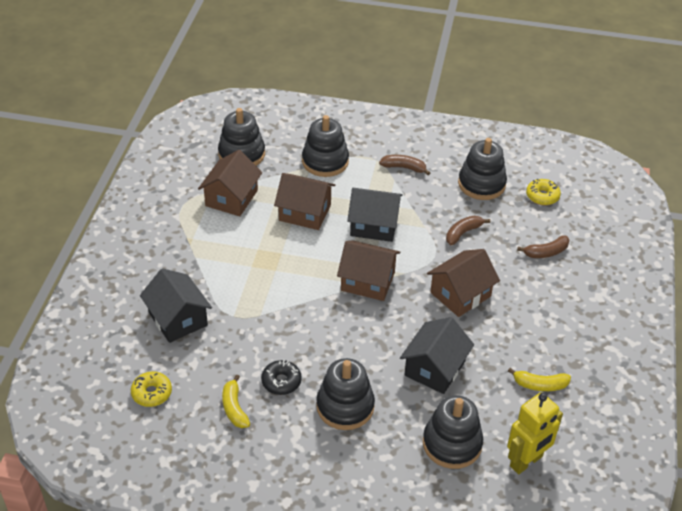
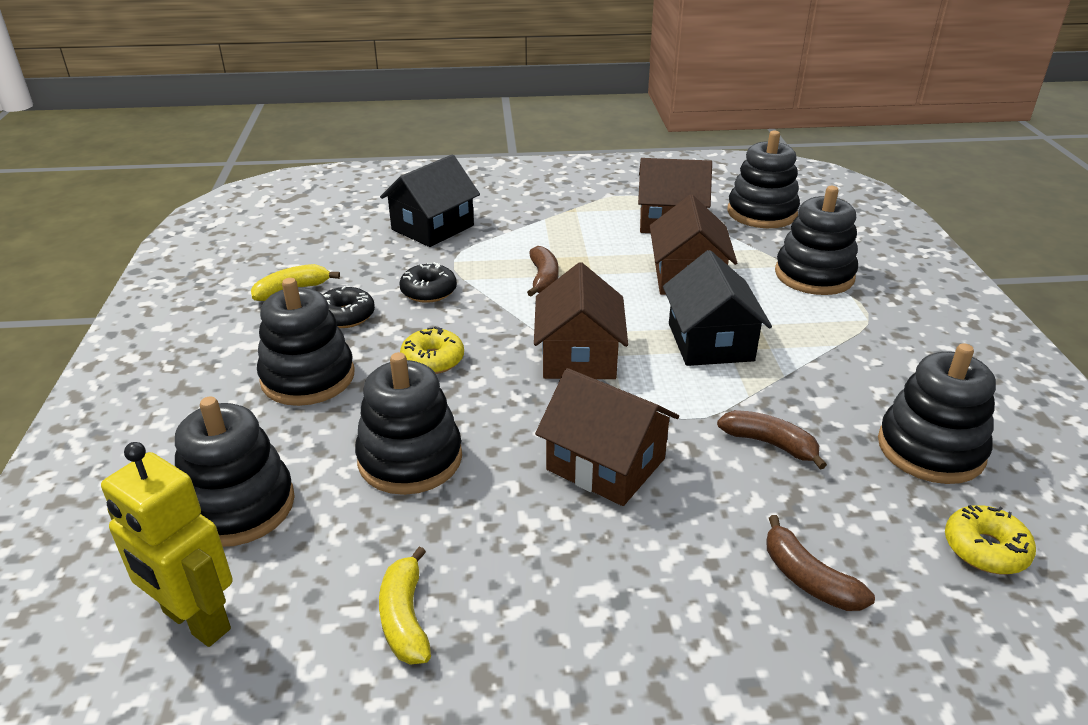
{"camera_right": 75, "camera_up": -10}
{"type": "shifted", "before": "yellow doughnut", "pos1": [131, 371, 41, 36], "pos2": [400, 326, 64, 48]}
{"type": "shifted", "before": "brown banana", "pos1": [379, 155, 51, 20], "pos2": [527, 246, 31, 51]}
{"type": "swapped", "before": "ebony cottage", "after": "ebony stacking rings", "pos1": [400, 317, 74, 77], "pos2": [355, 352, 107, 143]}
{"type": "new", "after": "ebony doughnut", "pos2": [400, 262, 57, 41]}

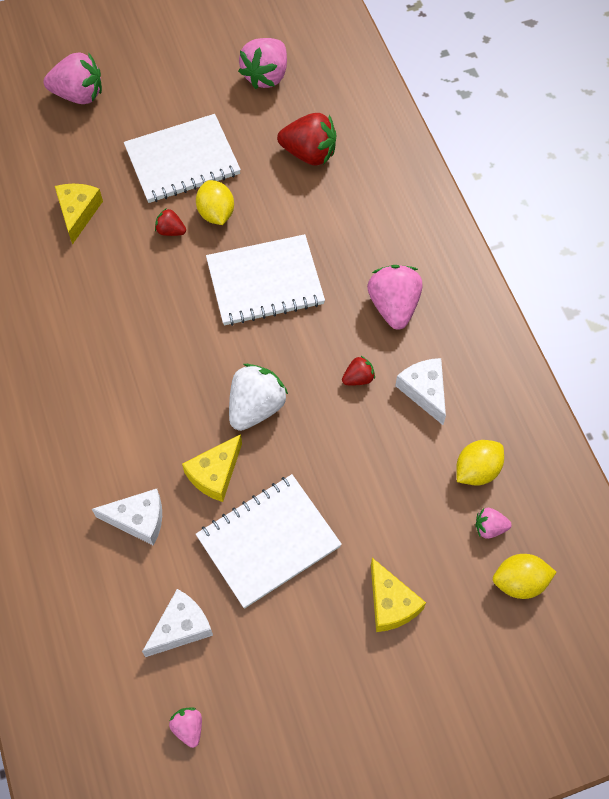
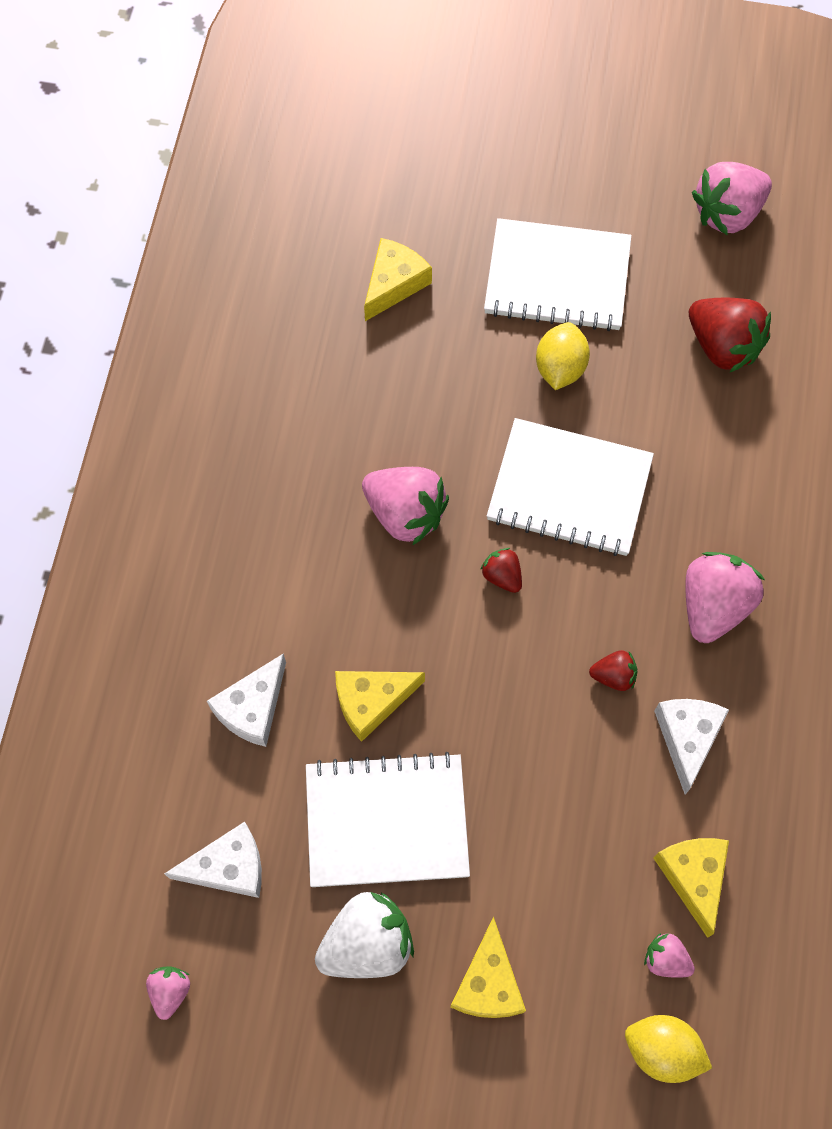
{"camera_right": 30, "camera_up": 5}
{"type": "shifted", "before": "rose-pink toy strawberry", "pos1": [44, 52, 58, 52], "pos2": [362, 467, 87, 79]}
{"type": "rotated", "before": "snow-white cheese wedge", "pos1": [92, 489, 70, 57], "pos2": [207, 653, 79, 94], "turn": 90}
{"type": "shifted", "before": "crimson toy strawberry", "pos1": [155, 208, 31, 28], "pos2": [480, 548, 42, 45]}
{"type": "shifted", "before": "snow-white toy strawberry", "pos1": [229, 364, 59, 67], "pos2": [315, 892, 99, 86]}
{"type": "swapped", "before": "yellow citrus fruit", "after": "yellow cheese wedge", "pos1": [456, 440, 48, 46], "pos2": [654, 838, 75, 100]}

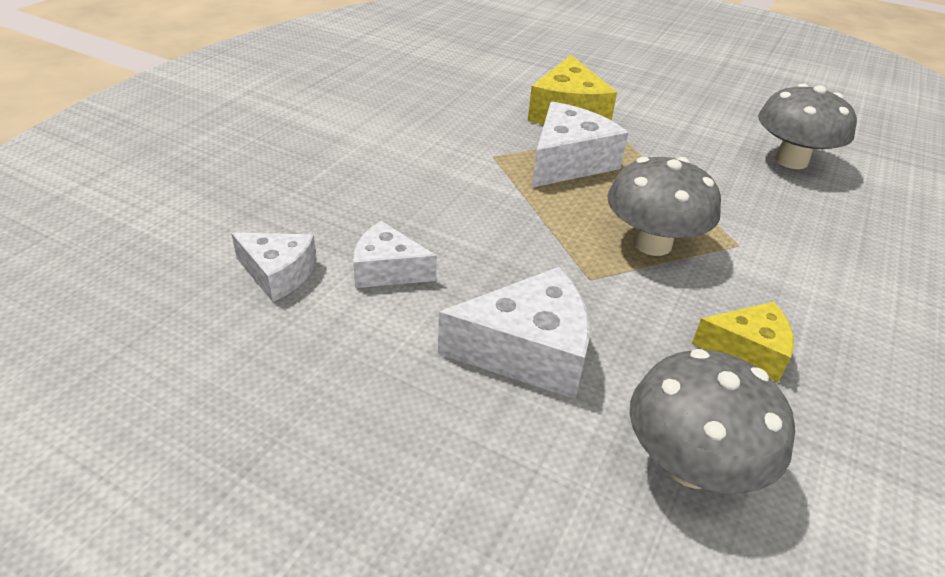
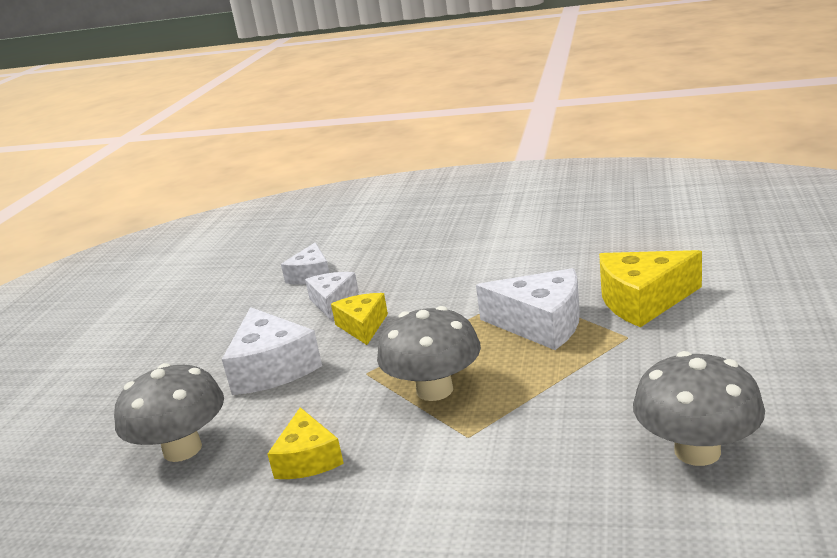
{"camera_right": 80, "camera_up": -15}
{"type": "new", "after": "yellow cheese wedge", "pos2": [331, 293, 57, 52]}

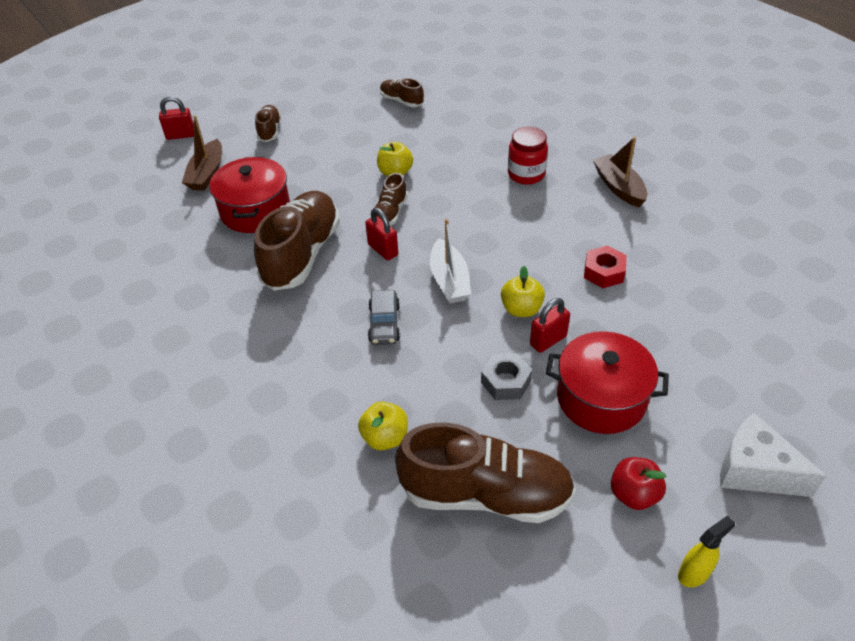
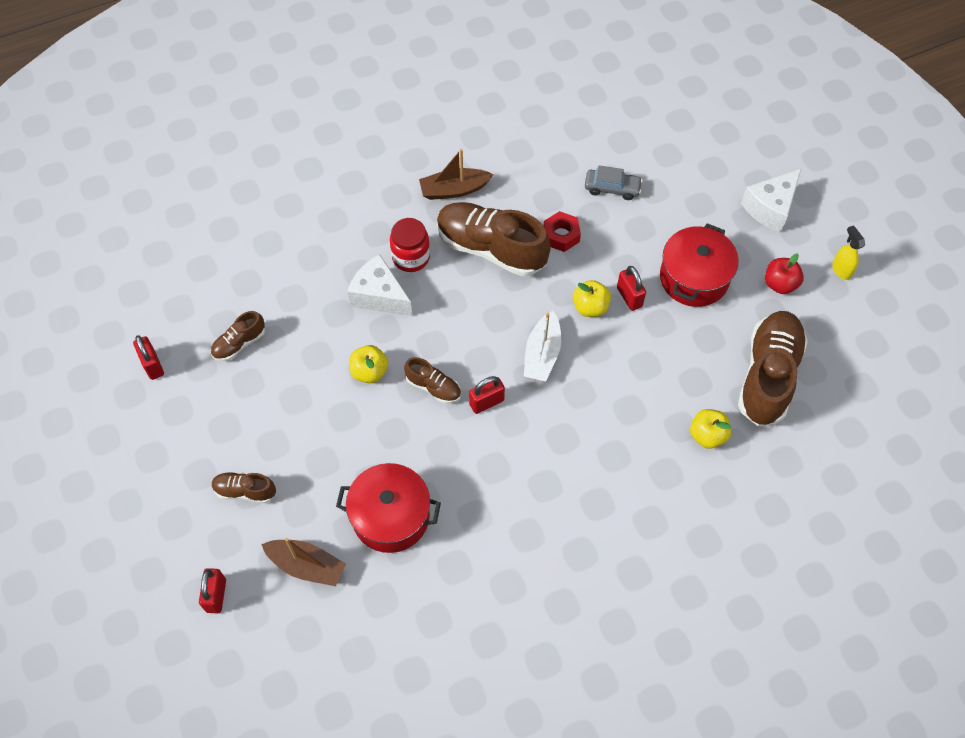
{"camera_right": -80, "camera_up": 15}
{"type": "shifted", "before": "brown sneaker", "pos1": [254, 191, 86, 100], "pos2": [437, 202, 114, 75]}
{"type": "shifted", "before": "gray automobile", "pos1": [368, 290, 32, 55], "pos2": [585, 166, 58, 34]}
{"type": "rotated", "before": "snow-white toy boat", "pos1": [430, 219, 41, 84], "pos2": [524, 311, 37, 70], "turn": 105}
{"type": "gone", "before": "gray nut", "pos1": [481, 353, 51, 47]}
{"type": "new", "after": "crimson small lock", "pos2": [133, 335, 31, 45]}
{"type": "new", "after": "snow-white cheese wedge", "pos2": [347, 254, 65, 62]}

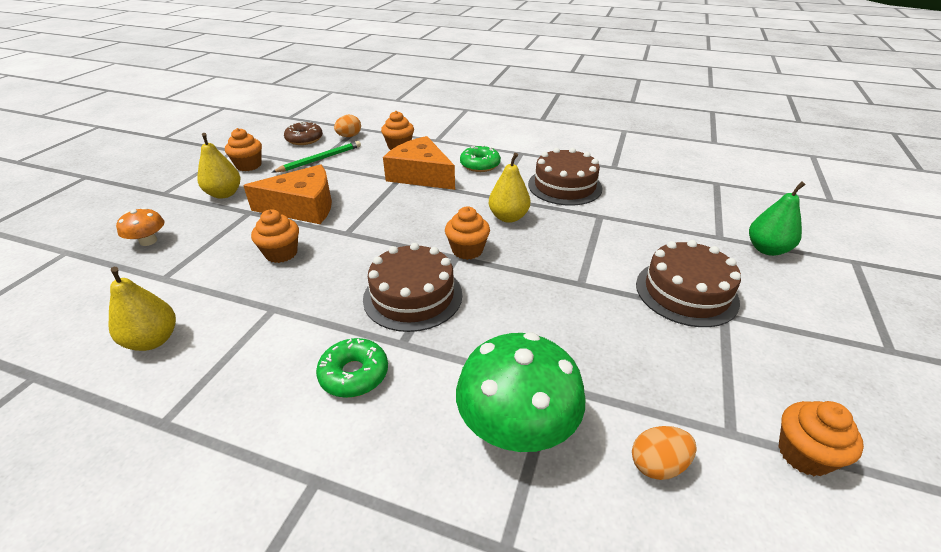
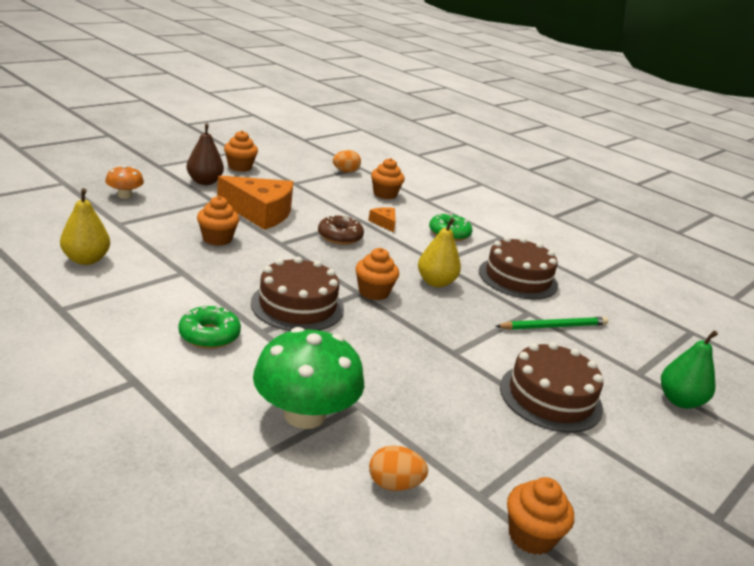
{"camera_right": 20, "camera_up": -10}
{"type": "repainted", "before": "yellow toy pear", "after": "brown toy pear", "pos1": [197, 133, 44, 66], "pos2": [186, 124, 38, 61]}
{"type": "shifted", "before": "green pencil", "pos1": [272, 141, 89, 32], "pos2": [496, 317, 112, 13]}
{"type": "shifted", "before": "brown doughnut", "pos1": [284, 122, 39, 23], "pos2": [318, 215, 46, 30]}
{"type": "scaled", "before": "orange-coloured cheese wedge", "pos1": [383, 136, 72, 54], "pos2": [368, 207, 28, 25], "scale": 0.44}

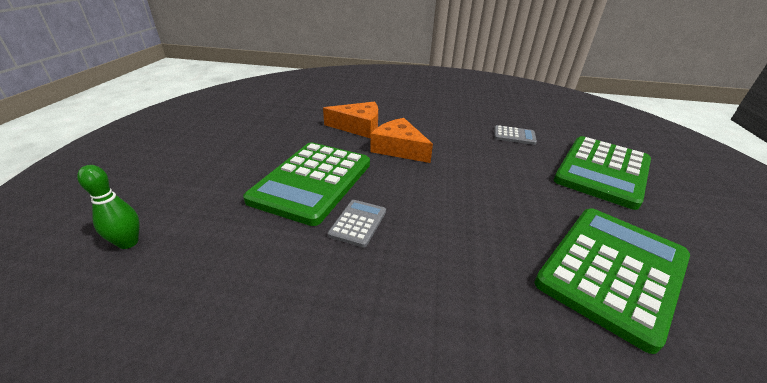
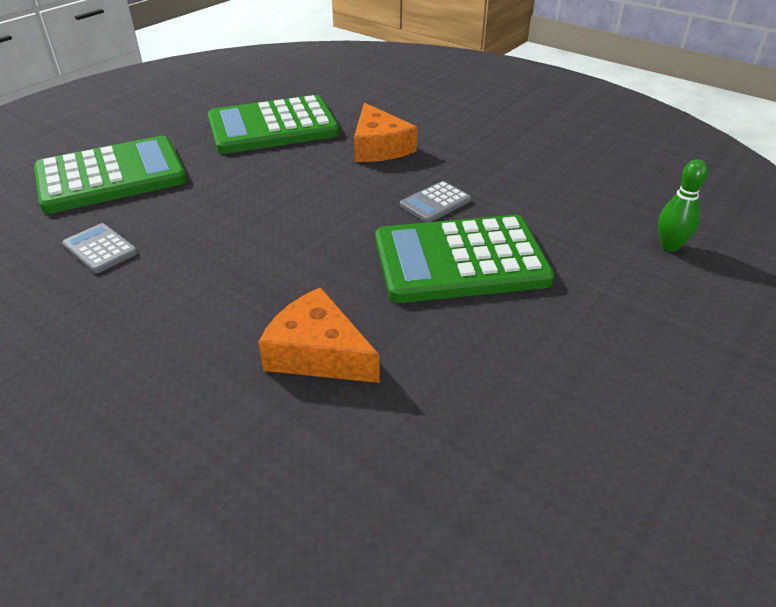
{"camera_right": -150, "camera_up": 5}
{"type": "rotated", "before": "green pocket calculator", "pos1": [243, 142, 127, 84], "pos2": [375, 215, 180, 88], "turn": -150}
{"type": "shifted", "before": "orange-coloured cheese wedge", "pos1": [371, 118, 62, 45], "pos2": [354, 103, 64, 59]}

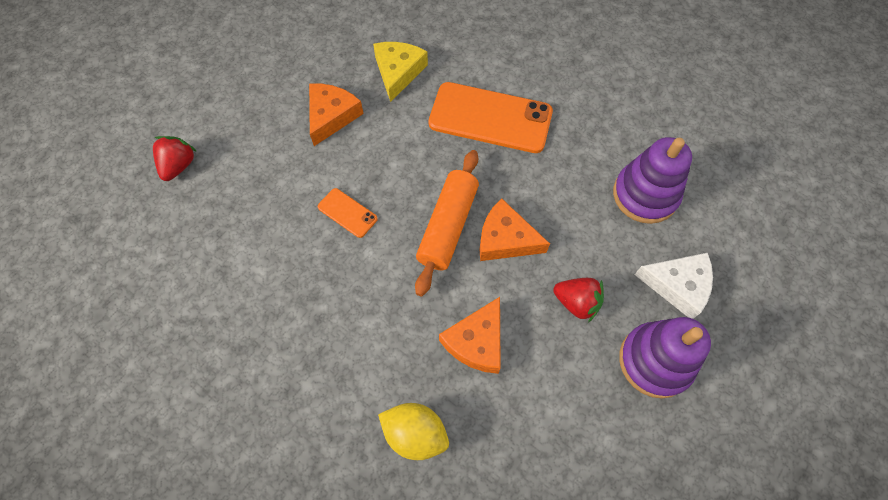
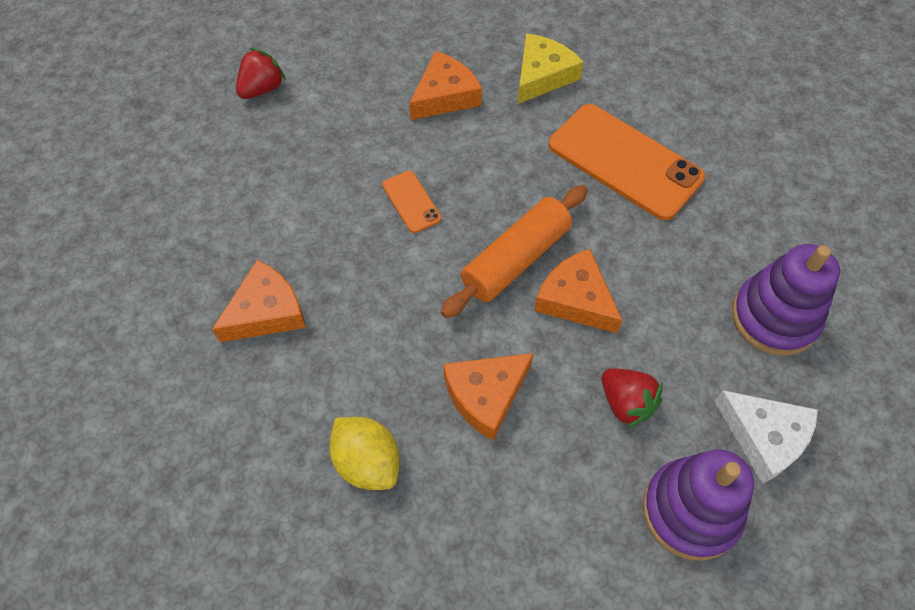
{"camera_right": 25, "camera_up": -5}
{"type": "new", "after": "orange-coloured cheese wedge", "pos2": [212, 260, 94, 82]}

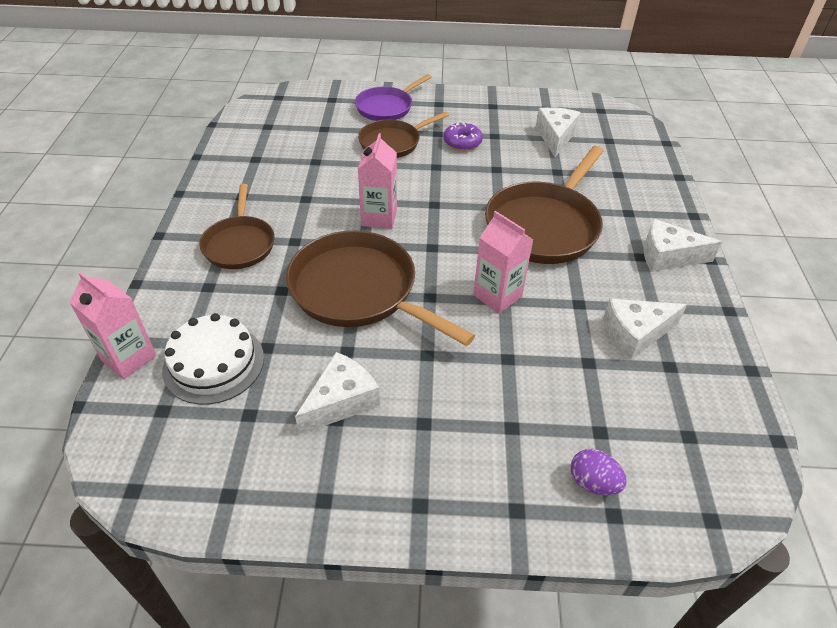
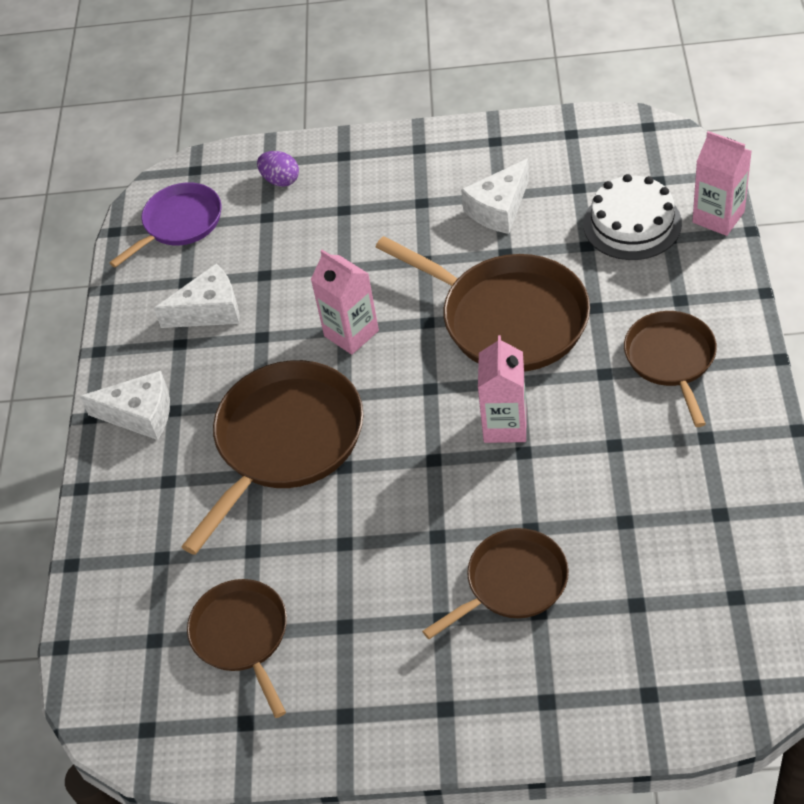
{"camera_right": -175, "camera_up": 5}
{"type": "shifted", "before": "violet frying pan", "pos1": [355, 74, 77, 47], "pos2": [109, 182, 112, 86]}
{"type": "gone", "before": "violet doughnut", "pos1": [443, 122, 40, 29]}
{"type": "swapped", "before": "snow-white cheese wedge", "after": "brown frying pan", "pos1": [536, 107, 45, 50], "pos2": [187, 579, 100, 139]}

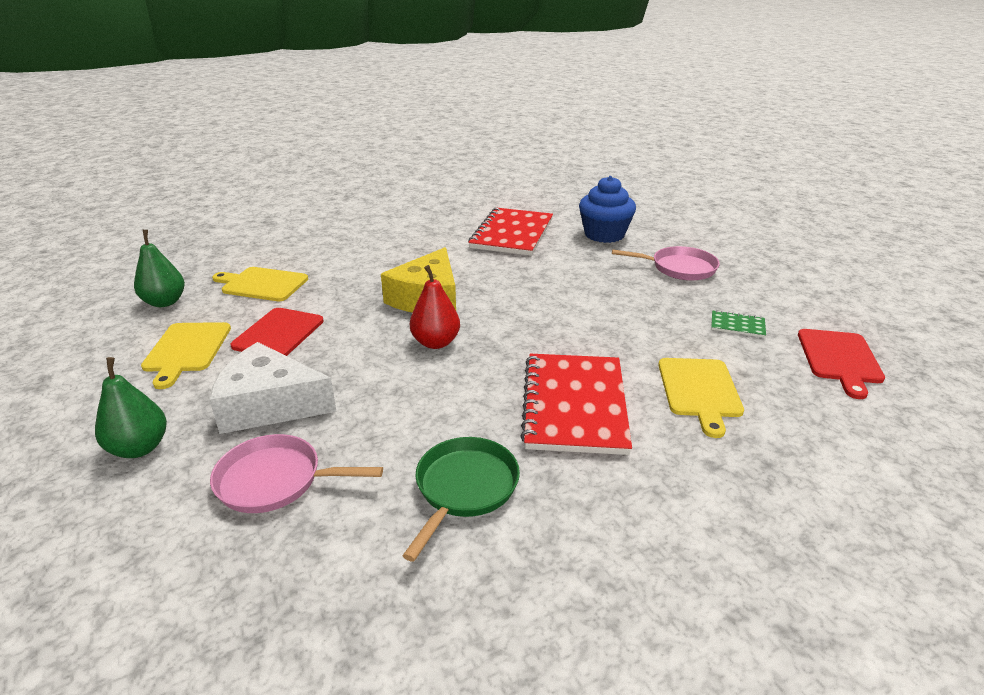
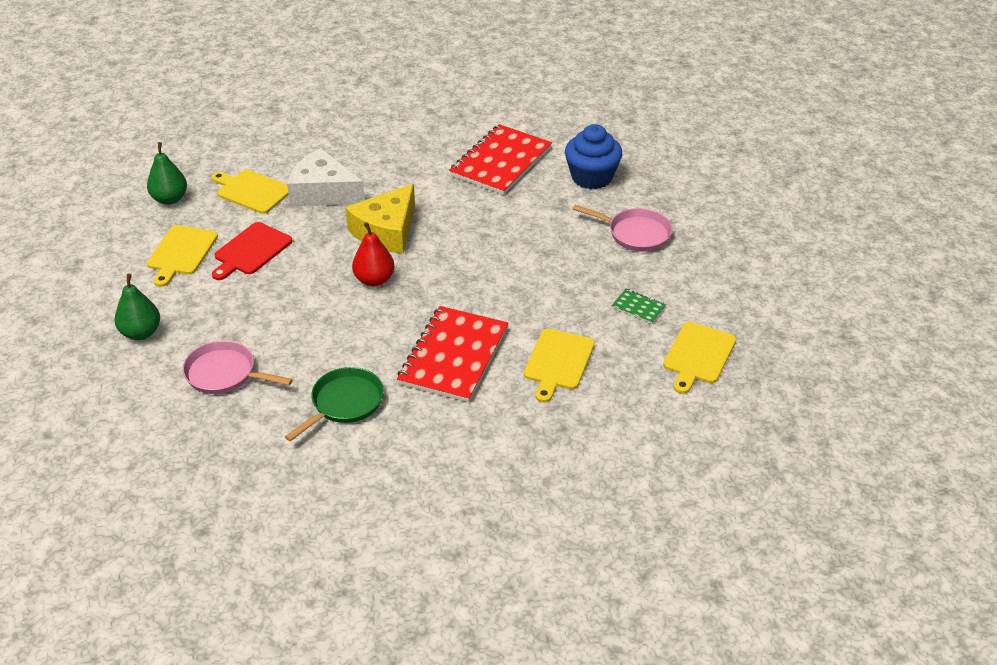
{"camera_right": 15, "camera_up": 10}
{"type": "shifted", "before": "snow-white cheese wedge", "pos1": [209, 342, 128, 92], "pos2": [287, 148, 78, 58]}
{"type": "repainted", "before": "crimson chopping board", "after": "yellow chopping board", "pos1": [798, 329, 87, 70], "pos2": [663, 322, 73, 72]}

